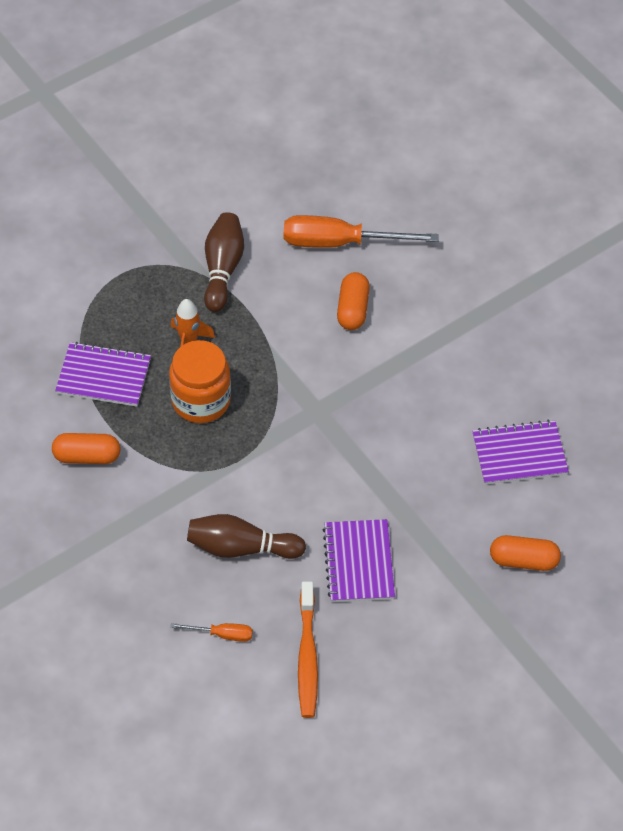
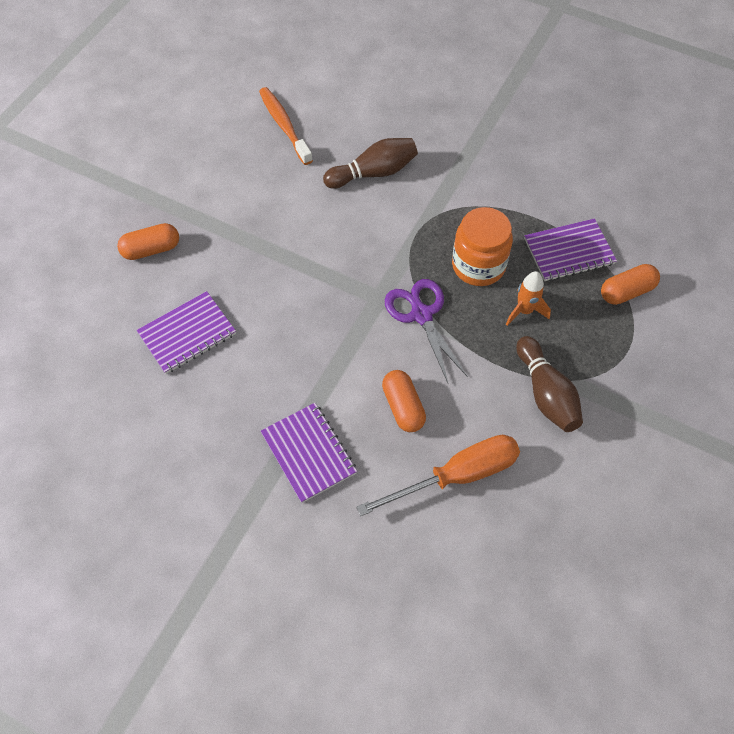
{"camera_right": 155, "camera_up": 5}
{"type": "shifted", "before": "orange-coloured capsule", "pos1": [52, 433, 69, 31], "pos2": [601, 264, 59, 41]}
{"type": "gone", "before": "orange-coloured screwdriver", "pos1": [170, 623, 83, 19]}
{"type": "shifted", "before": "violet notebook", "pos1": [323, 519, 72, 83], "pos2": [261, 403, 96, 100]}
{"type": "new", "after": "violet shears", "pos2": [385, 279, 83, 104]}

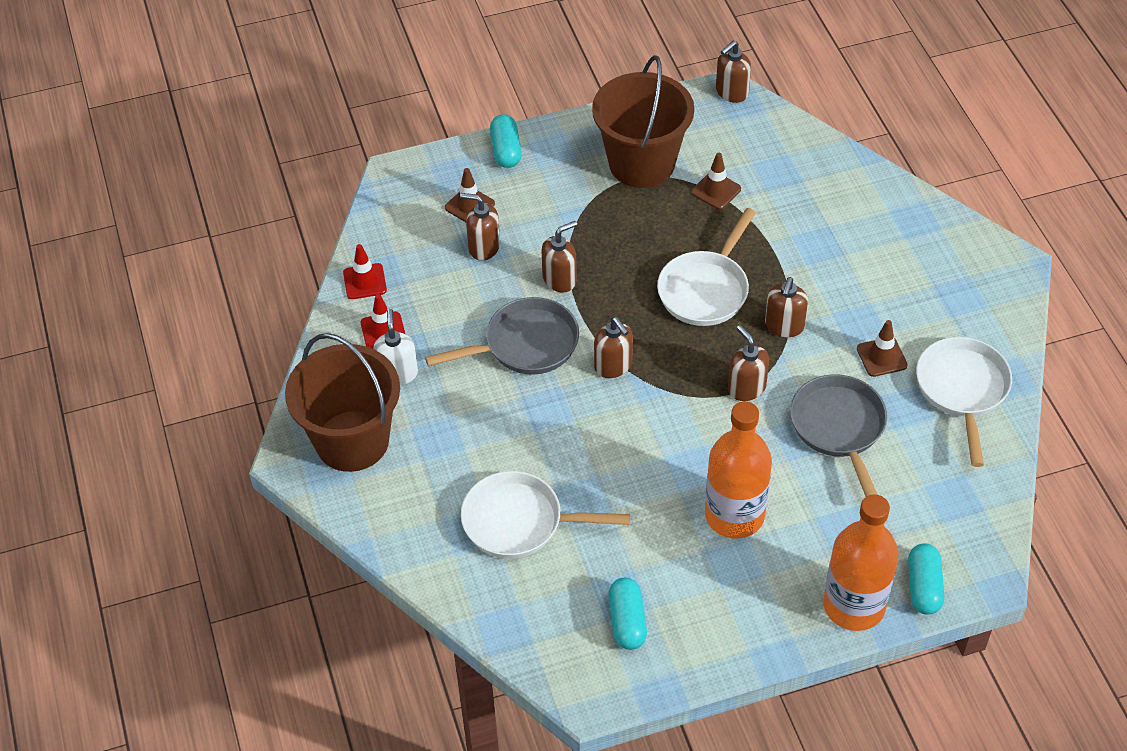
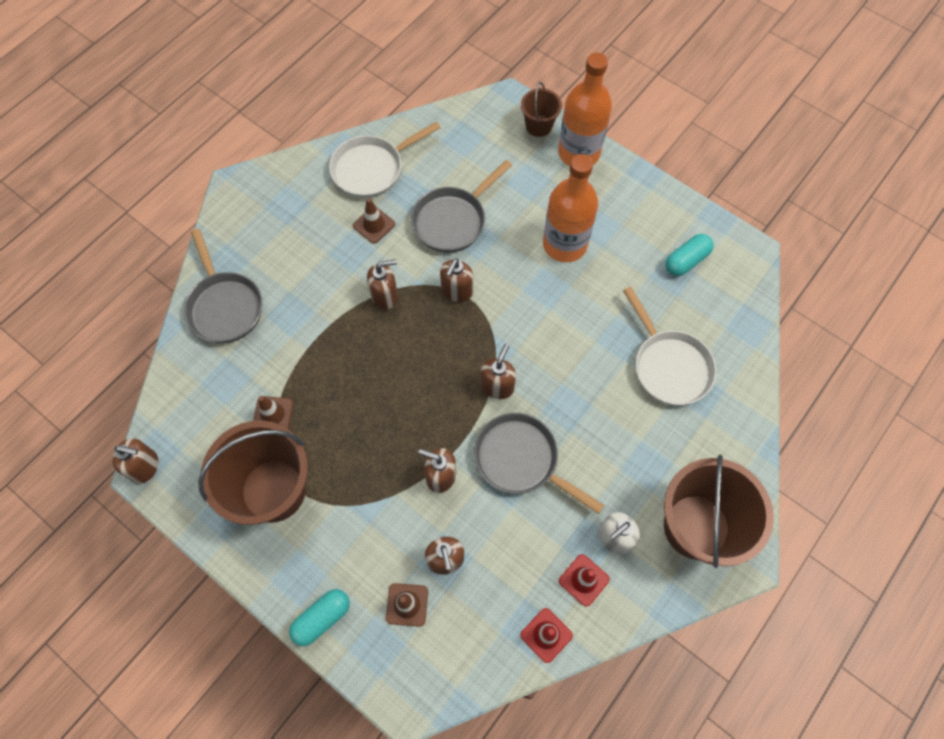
{"camera_right": -125, "camera_up": 15}
{"type": "gone", "before": "snow-white frying pan", "pos1": [657, 208, 99, 118]}
{"type": "swapped", "before": "aqua capsule", "after": "brown sand bucket", "pos1": [908, 543, 36, 72], "pos2": [521, 82, 41, 55]}
{"type": "new", "after": "gray frying pan", "pos2": [184, 229, 79, 114]}

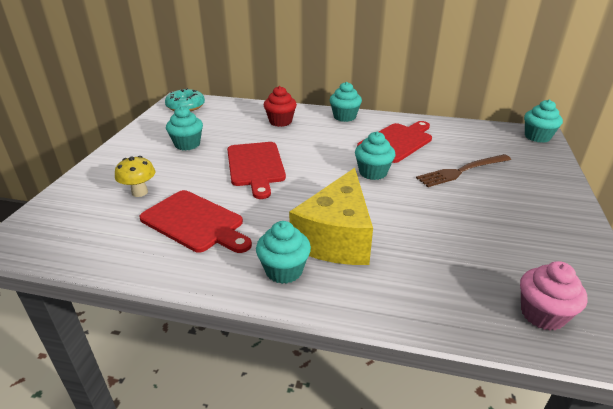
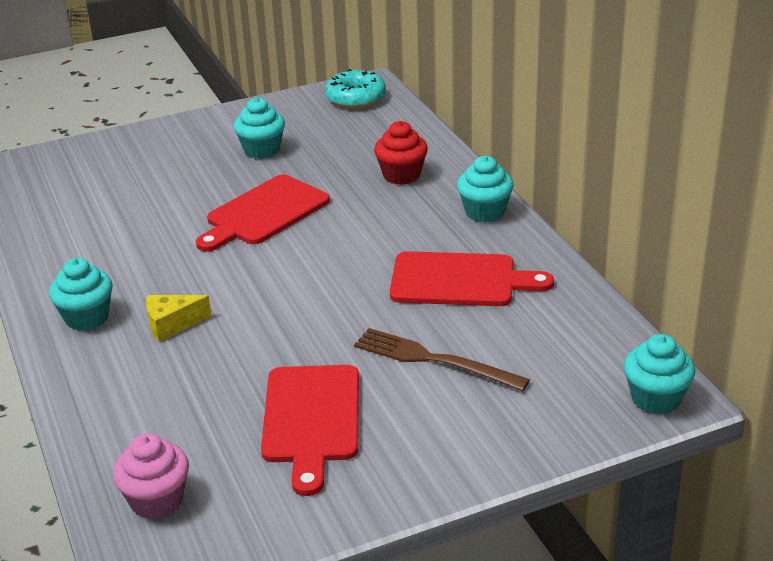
{"camera_right": 55, "camera_up": 0}
{"type": "gone", "before": "yellow mushroom", "pos1": [115, 156, 40, 41]}
{"type": "shifted", "before": "crimson chopping board", "pos1": [139, 190, 113, 63], "pos2": [261, 365, 98, 131]}
{"type": "scaled", "before": "yellow cheese wedge", "pos1": [289, 168, 84, 97], "pos2": [146, 295, 65, 47], "scale": 0.46}
{"type": "gone", "before": "aqua fairy cake", "pos1": [355, 132, 40, 48]}

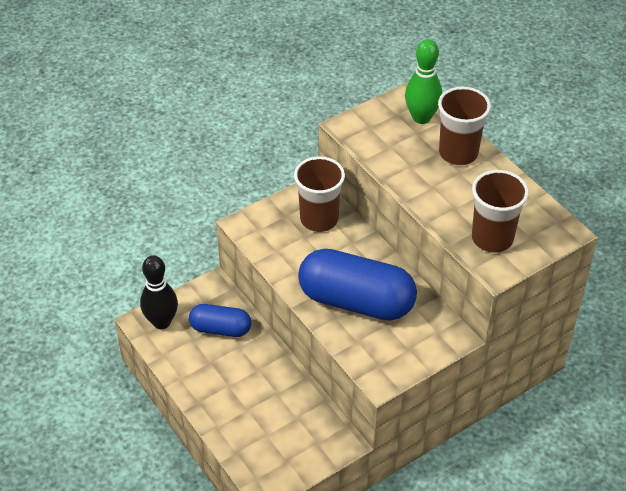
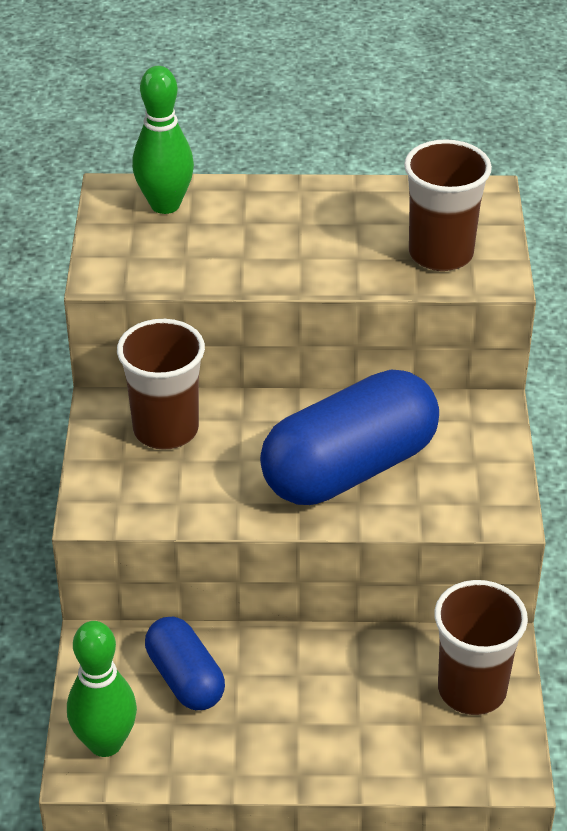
{"camera_right": -55, "camera_up": -5}
{"type": "repainted", "before": "ebony tenpin", "after": "green tenpin", "pos1": [140, 255, 38, 74], "pos2": [67, 621, 70, 136]}
{"type": "rotated", "before": "blue capsule", "pos1": [189, 304, 62, 33], "pos2": [145, 617, 80, 93], "turn": -75}
{"type": "shifted", "before": "brown tumbler", "pos1": [438, 87, 53, 78], "pos2": [434, 580, 94, 135]}

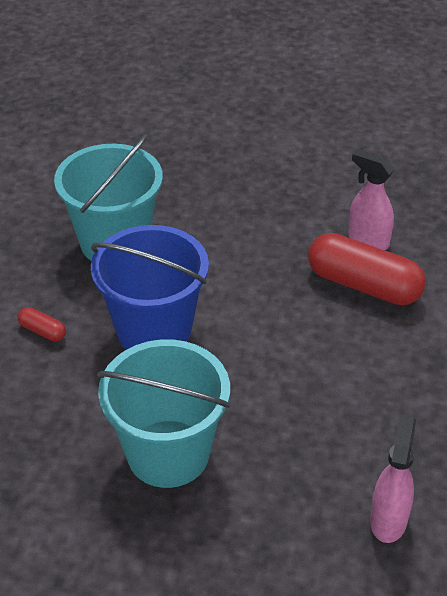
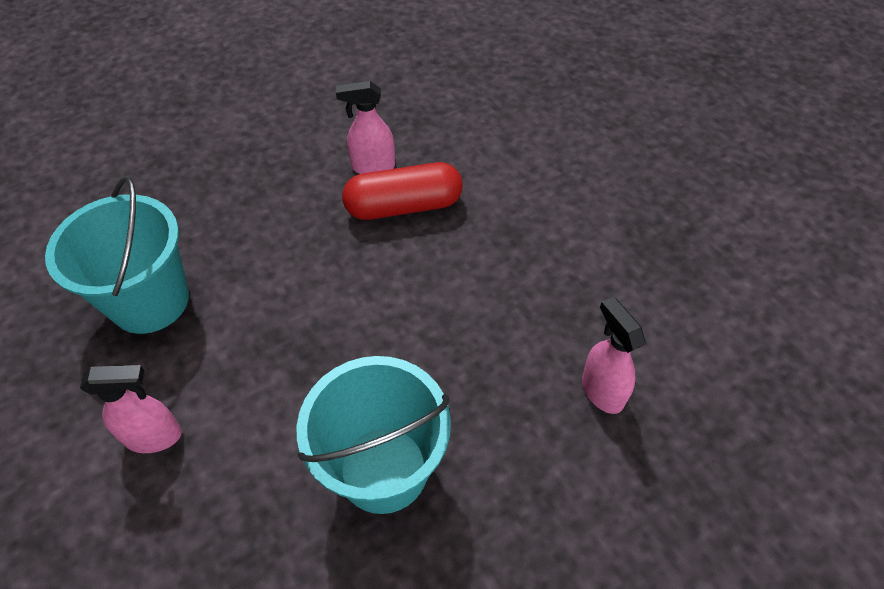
{"camera_right": -40, "camera_up": 10}
{"type": "swapped", "before": "crimson capsule", "after": "rose-pink sprayer", "pos1": [17, 307, 49, 34], "pos2": [80, 365, 102, 88]}
{"type": "gone", "before": "blue sand bucket", "pos1": [91, 225, 118, 125]}

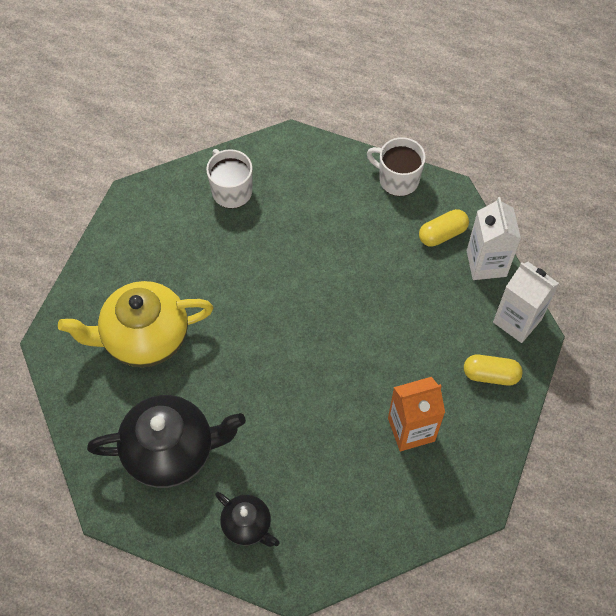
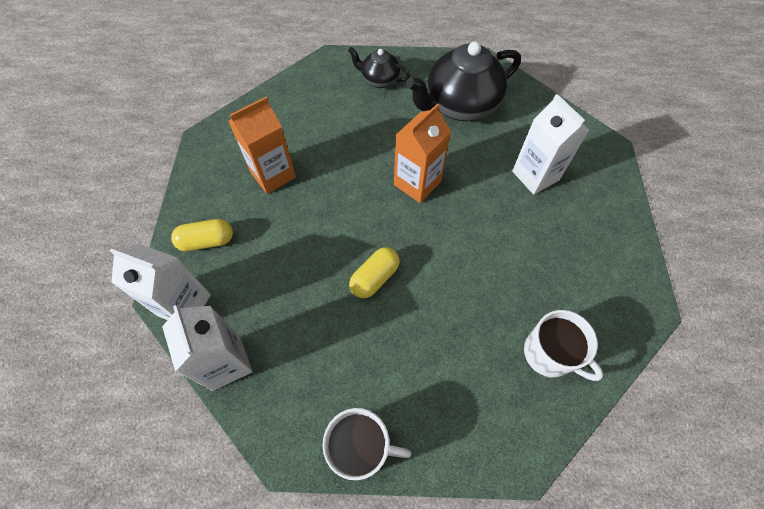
{"camera_right": 160, "camera_up": 0}
{"type": "swapped", "before": "yellow china teapot", "after": "snow-white juice carton", "pos1": [58, 281, 155, 86], "pos2": [512, 94, 77, 101]}
{"type": "shifted", "before": "yellow capsule", "pos1": [419, 209, 50, 38], "pos2": [349, 247, 51, 51]}
{"type": "new", "after": "orange-coloured juice carton", "pos2": [394, 104, 57, 99]}

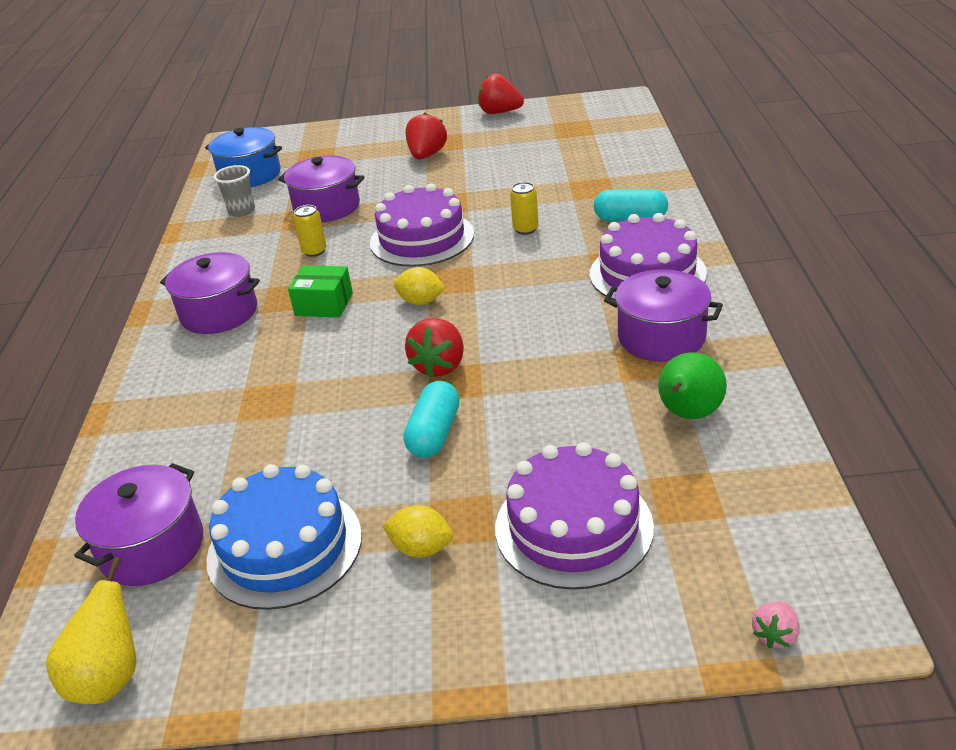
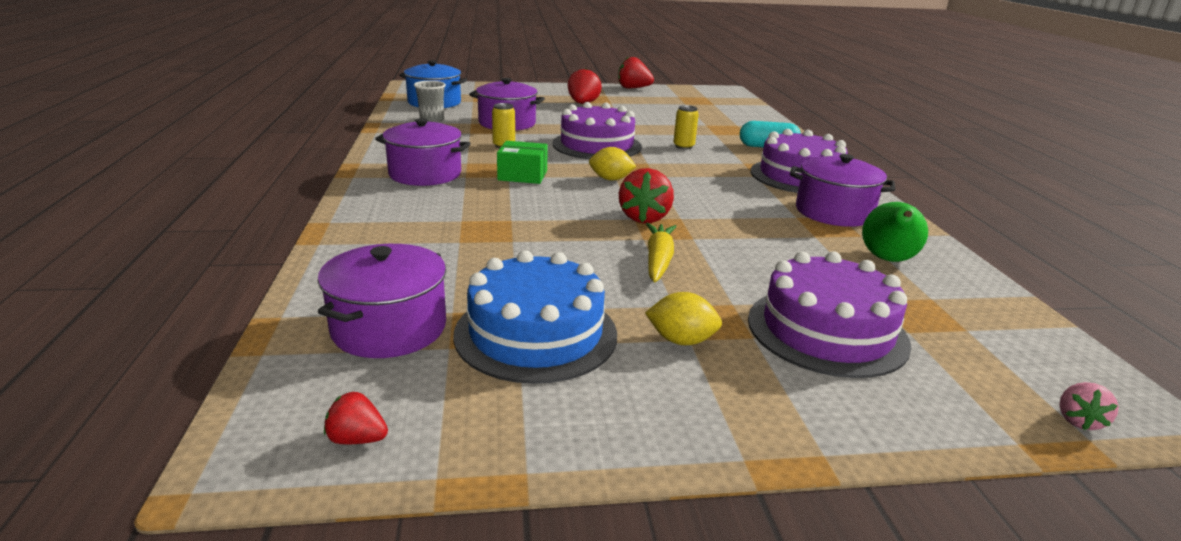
{"camera_right": -10, "camera_up": -10}
{"type": "swapped", "before": "yellow toy pear", "after": "crimson toy strawberry", "pos1": [46, 557, 90, 147], "pos2": [324, 392, 64, 52]}
{"type": "swapped", "before": "aqua capsule", "after": "yellow toy carrot", "pos1": [403, 381, 57, 77], "pos2": [646, 223, 31, 59]}

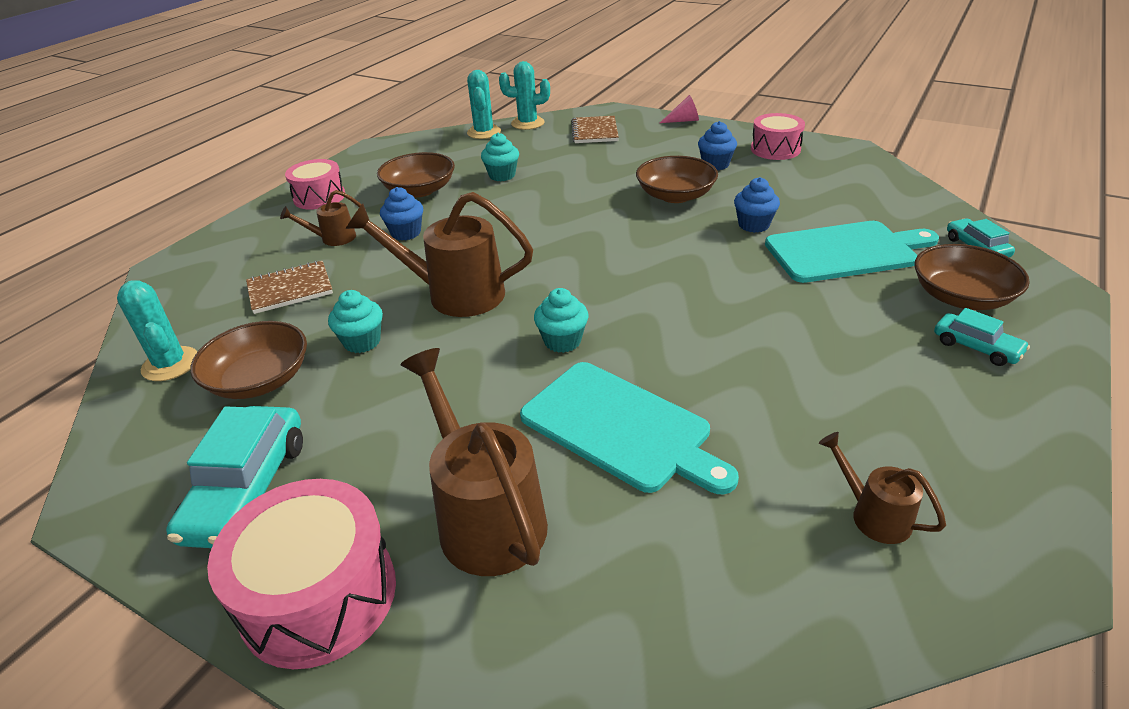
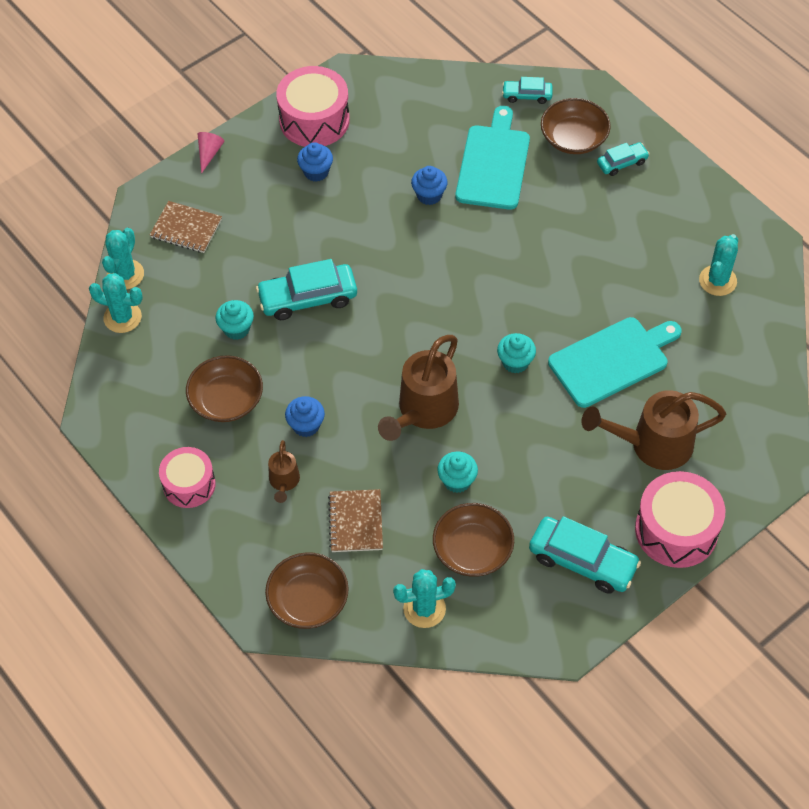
{"camera_right": -70, "camera_up": 20}
{"type": "shifted", "before": "brown serving bowl", "pos1": [636, 156, 82, 47], "pos2": [265, 552, 84, 77]}
{"type": "scaled", "before": "rose-pink snare drum", "pos1": [751, 113, 54, 47], "pos2": [276, 66, 74, 81], "scale": 1.54}
{"type": "swapped", "before": "brown watering can", "after": "aqua prickly plant", "pos1": [819, 432, 127, 112], "pos2": [699, 234, 39, 62]}
{"type": "new", "after": "aqua automobile", "pos2": [256, 259, 101, 61]}

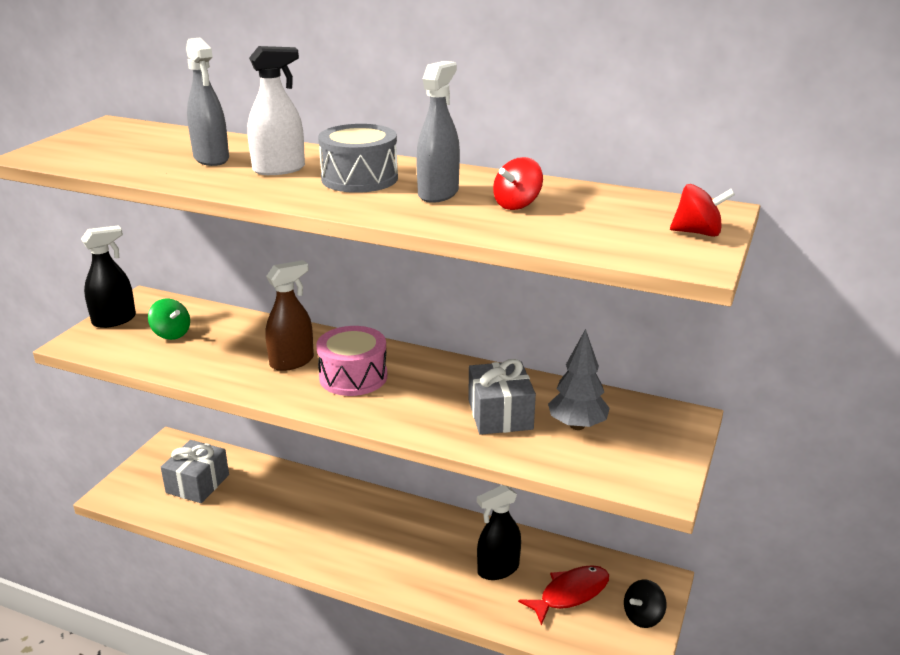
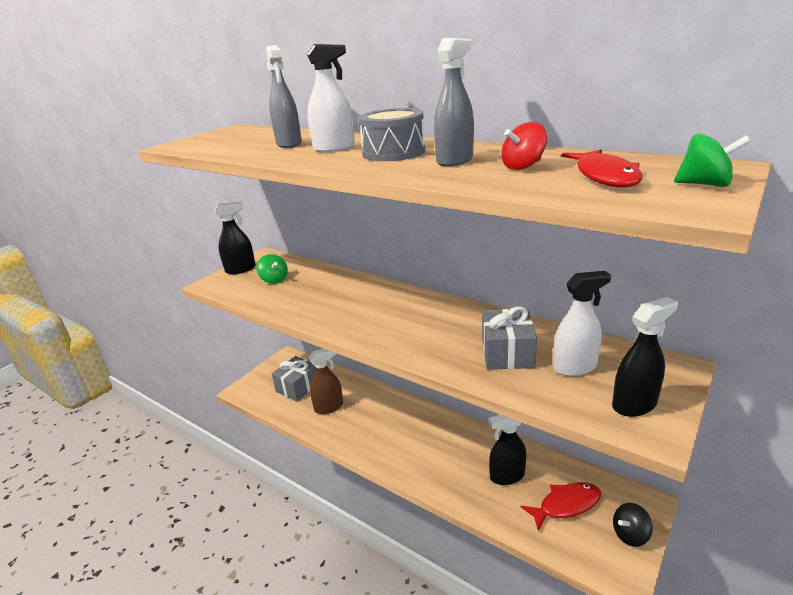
{"camera_right": 15, "camera_up": 0}
{"type": "shifted", "before": "brown sprayer", "pos1": [266, 260, 48, 111], "pos2": [309, 349, 34, 65]}
{"type": "gone", "before": "rose-pink snare drum", "pos1": [316, 326, 71, 70]}
{"type": "swapped", "before": "gray tree", "after": "snow-white sprayer", "pos1": [548, 329, 62, 101], "pos2": [553, 271, 58, 105]}
{"type": "repainted", "before": "crimson toy top", "after": "green toy top", "pos1": [670, 184, 65, 53], "pos2": [674, 133, 77, 54]}
{"type": "new", "after": "crimson fish figure", "pos2": [561, 149, 82, 38]}
{"type": "new", "after": "ebony sprayer", "pos2": [612, 297, 66, 120]}

